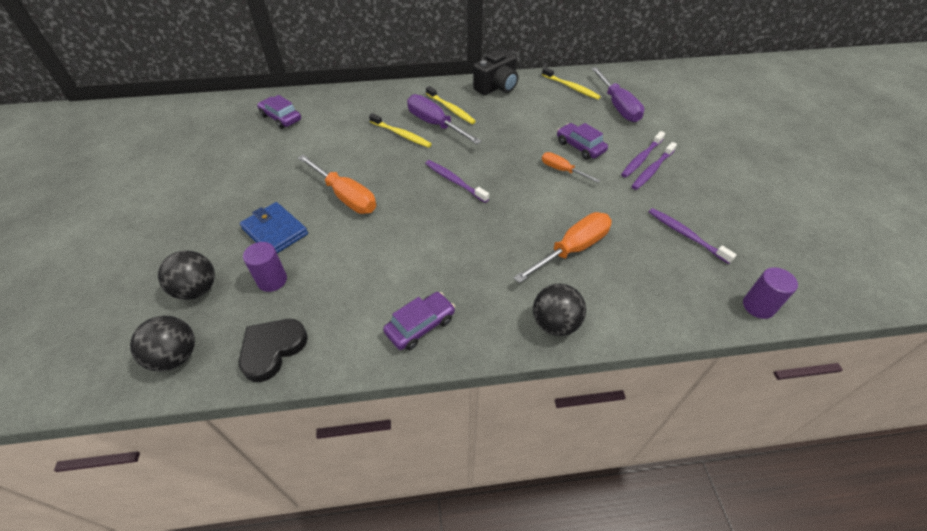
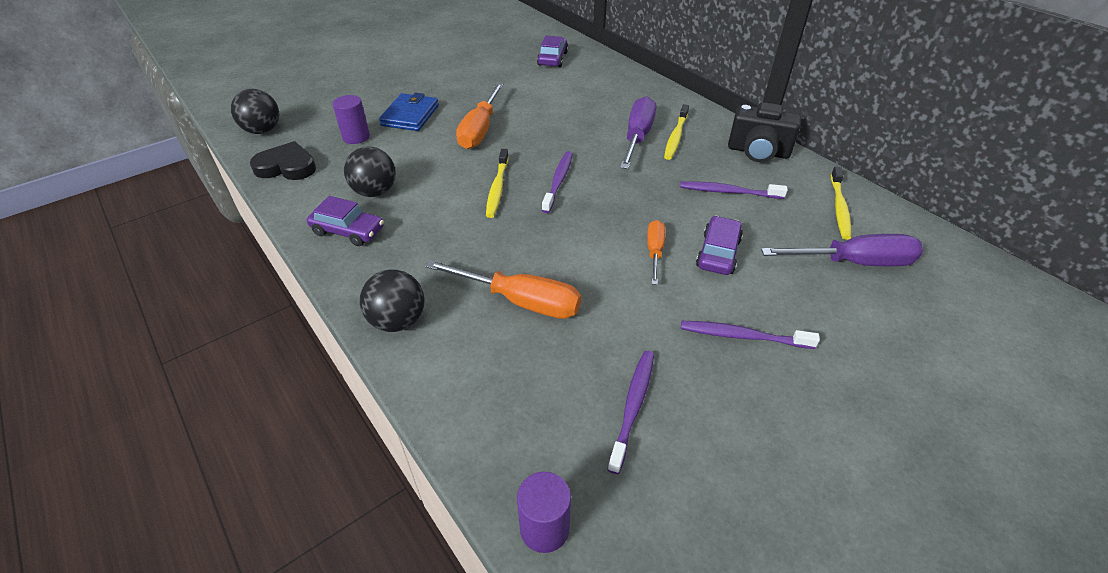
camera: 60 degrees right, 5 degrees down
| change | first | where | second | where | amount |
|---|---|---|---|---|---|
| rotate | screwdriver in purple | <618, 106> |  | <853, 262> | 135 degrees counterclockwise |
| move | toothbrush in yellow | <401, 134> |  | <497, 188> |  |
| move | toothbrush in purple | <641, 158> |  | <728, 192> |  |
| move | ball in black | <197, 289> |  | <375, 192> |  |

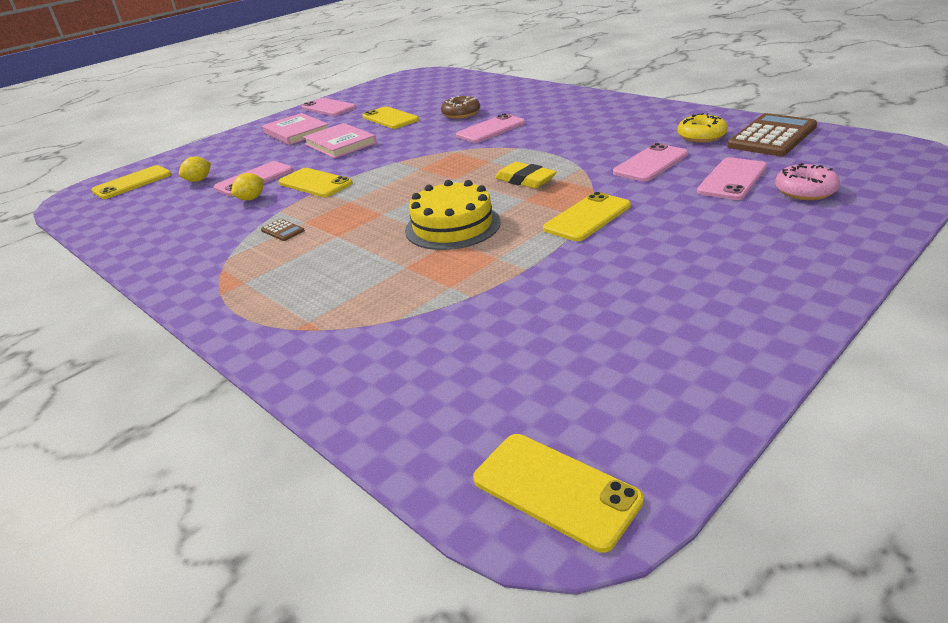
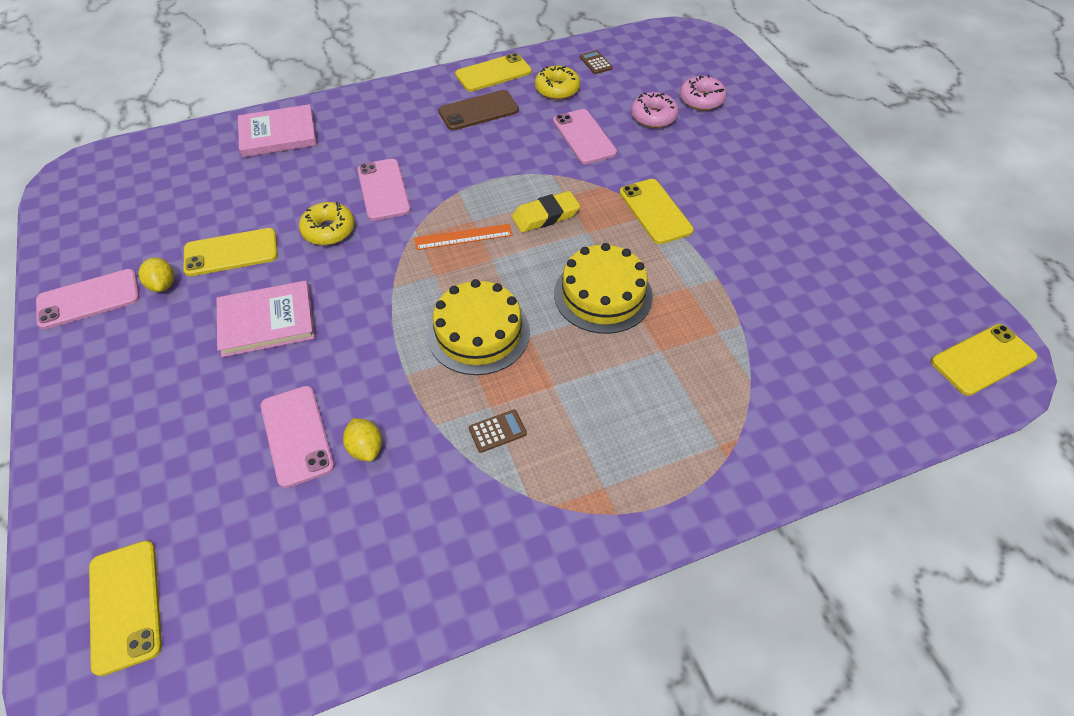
camera: 70 degrees left, 20 degrees up
| change | first | where | second | where | amount |
|---|---|---|---|---|---|
| delete | donut in brown | <461, 114> |  |  |  |
| move | book in pink | <296, 132> |  | <278, 134> |  |
| resize | calculator in brown | <772, 136> |  | <595, 63> | x0.42 |
| move | lemon in yellow | <199, 180> |  | <163, 285> |  |
| replace | phone in pink | <732, 179> | donut in pink | <653, 117> |  |
| move | phone in yellow | <315, 183> |  | <493, 73> |  |
| insert |  |  | phone in brown | <478, 111> |  |
| insert |  |  | donut in yellow | <329, 230> |  |
| insert |  |  | ruler in orange | <463, 237> |  |
| insert |  |  | cake in yellow | <478, 333> |  |

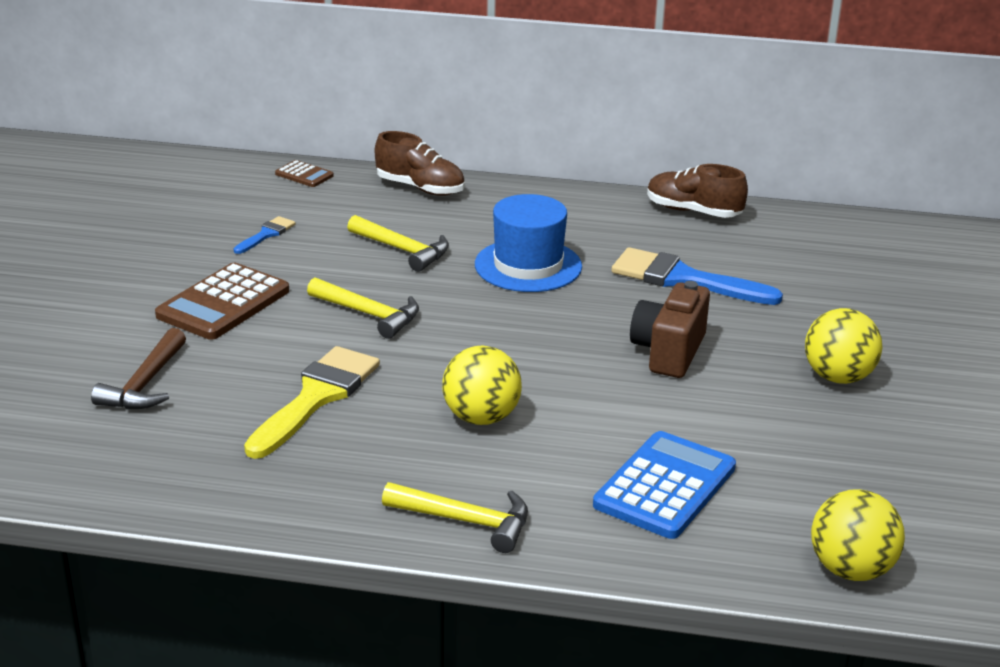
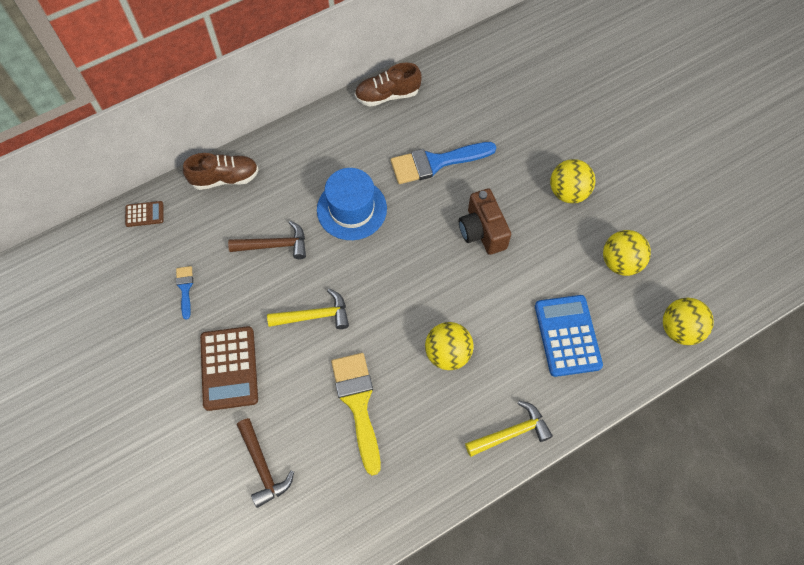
camera: 40 degrees left, 35 degrees up
| change | first | where | second | where | amount |
|---|---|---|---|---|---|
| recolor | hammer in yellow | <402, 250> | hammer in brown | <274, 245> |  |
| insert |  |  | ball in yellow | <620, 262> |  |

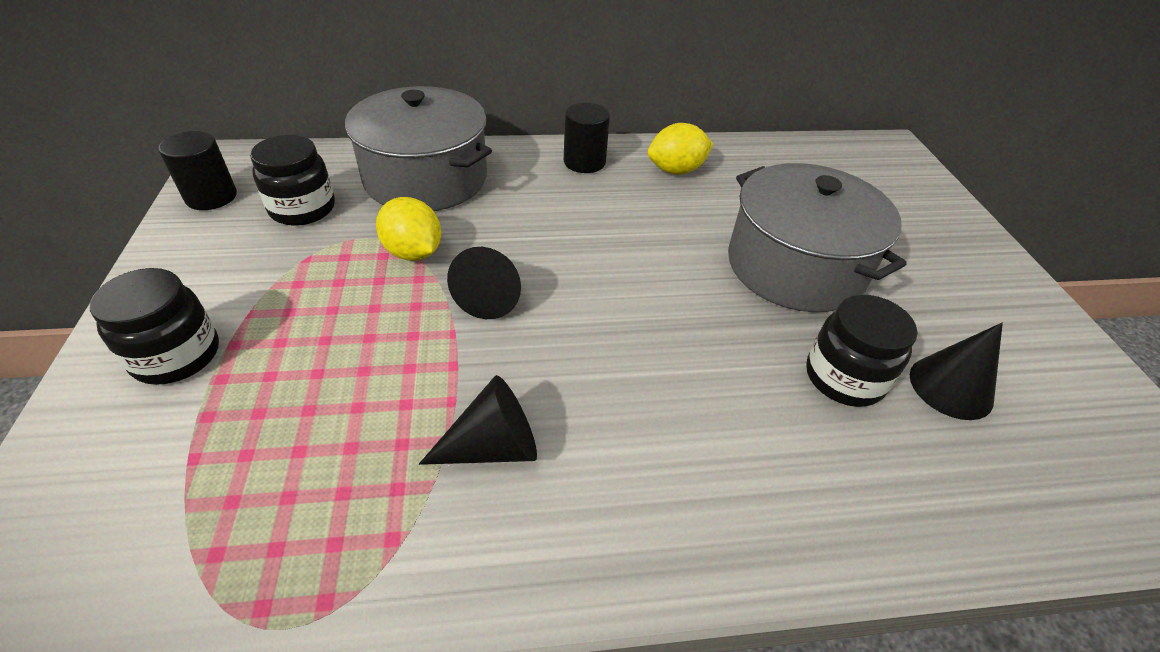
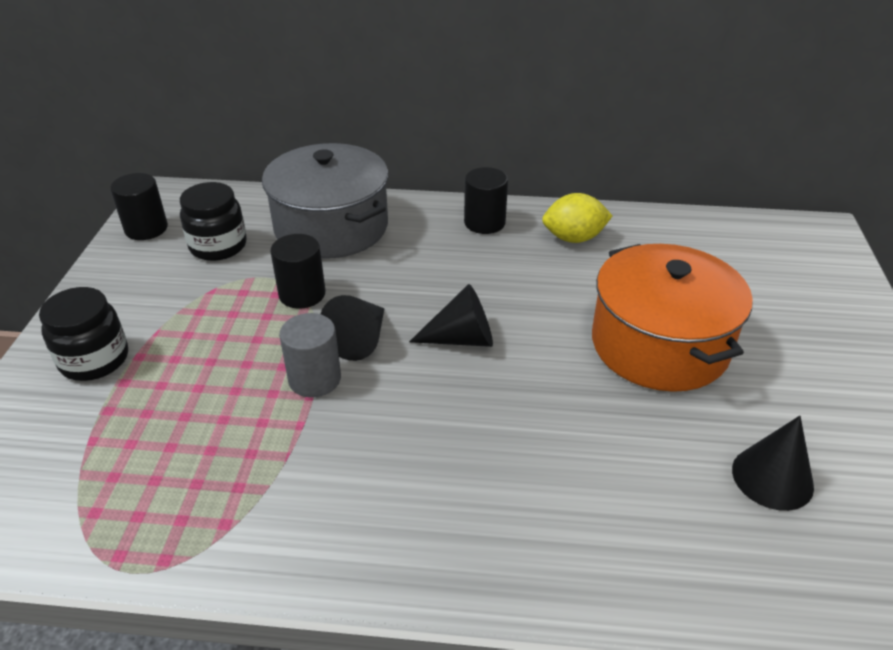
camera: 15 degrees right, 5 degrees down
| change | first | where | second | where | amount |
|---|---|---|---|---|---|
| recolor | pot in grey | <795, 266> | pot in orange | <659, 345> |  |
| replace | lemon in yellow | <413, 252> | cylinder in black | <302, 294> |  |
| delete | jar in black | <844, 377> |  |  |  |
| move | cone in black | <493, 446> |  | <462, 338> |  |
| insert |  |  | cylinder in grey | <314, 379> |  |

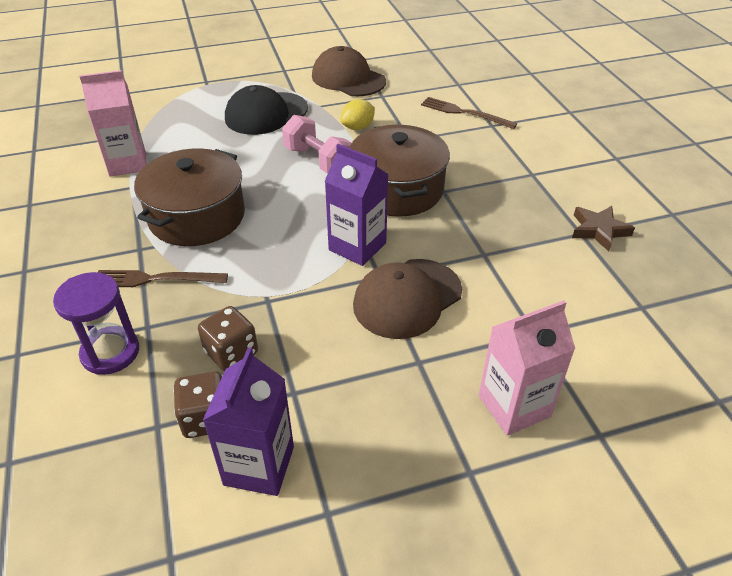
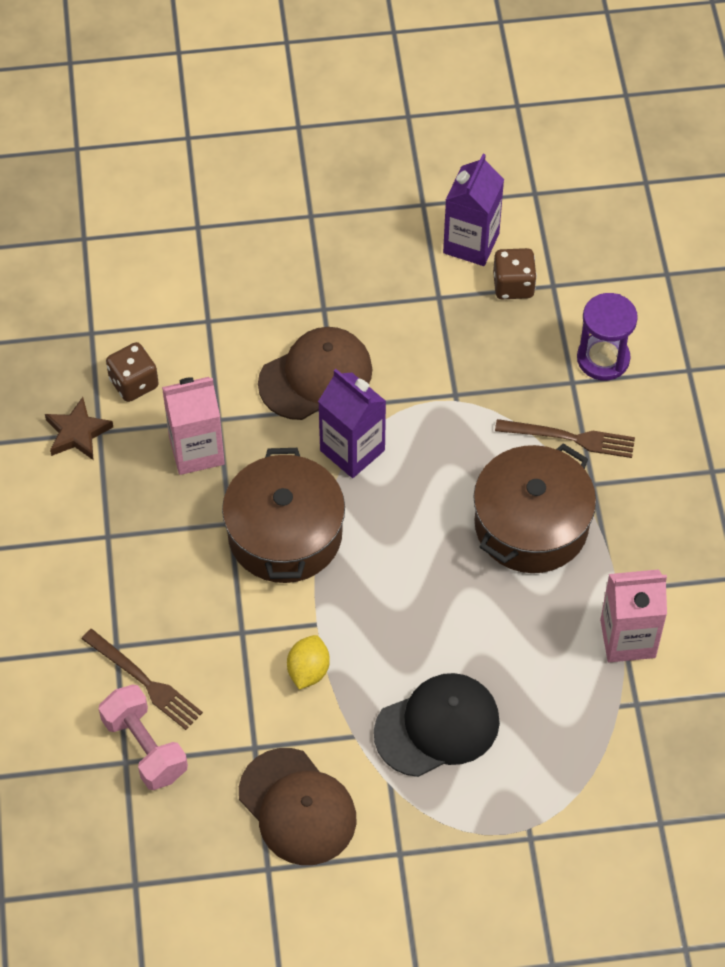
camera: 170 degrees left, 15 degrees up
| change | first | where | second | where | amount |
|---|---|---|---|---|---|
| rotate | lemon in yellow | <358, 127> |  | <308, 671> | 45 degrees counterclockwise |
| move | dumbbell in pink | <318, 160> |  | <145, 747> |  |
| move | carton in pink | <514, 406> |  | <196, 450> |  |
| move | dice in brown | <231, 353> |  | <134, 383> |  |

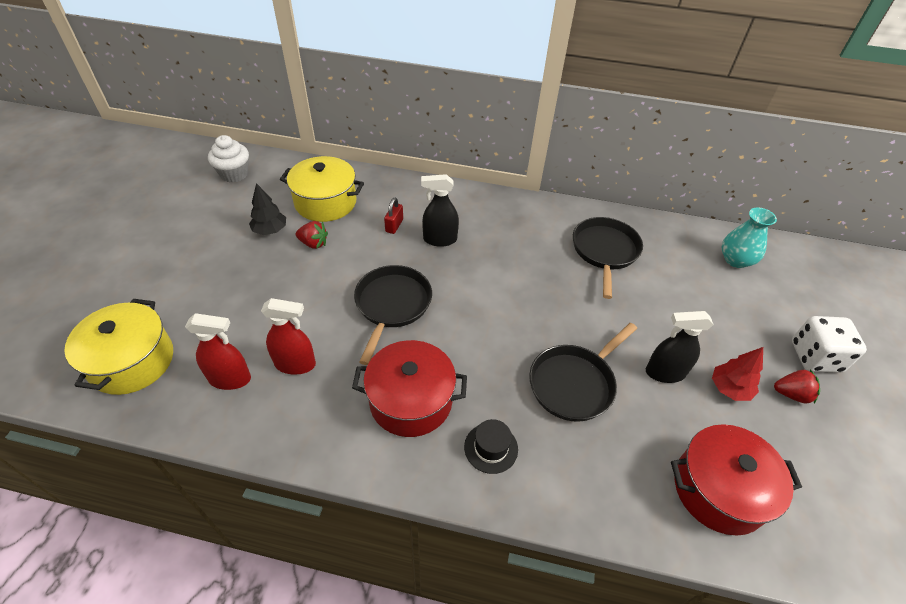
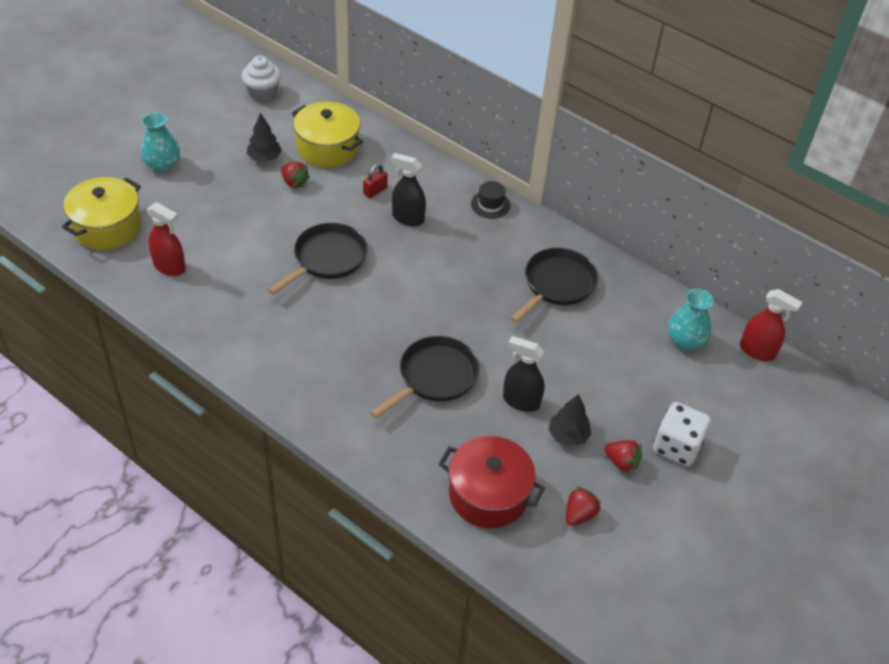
camera: 25 degrees right, 0 degrees up
| change | first | where | second | where | amount |
|---|---|---|---|---|---|
| move | spray bottle in red | <295, 364> |  | <757, 351> |  |
| rotate | pan in black | <574, 383> |  | <434, 377> | 150 degrees clockwise |
| delete | pot in red | <411, 400> |  |  |  |
| recolor | tree in red | <729, 388> | tree in black | <568, 435> |  |
| move | hat in black | <491, 448> |  | <490, 204> |  |
| insert |  |  | vase in turquoise | <162, 164> |  |
| insert |  |  | strawberry in red | <579, 514> |  |

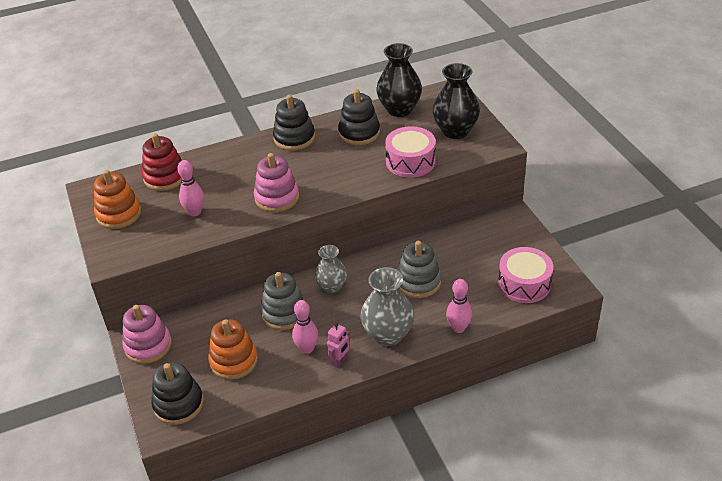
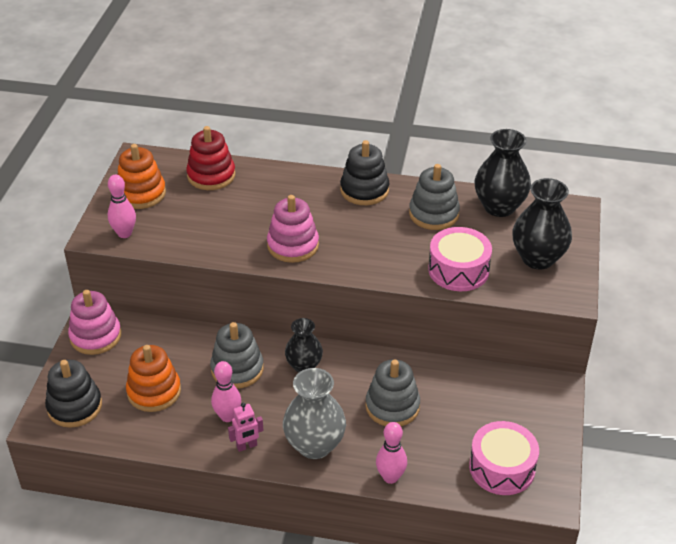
camera: 30 degrees right, 0 degrees up
| change | first | where | second | where | amount |
|---|---|---|---|---|---|
| recolor | stacking toy in black | <359, 133> | stacking toy in grey | <434, 214> |  |
| move | bowling pin in pink | <195, 212> |  | <124, 233> |  |
| recolor | vase in grey | <332, 286> | vase in black | <304, 366> |  |

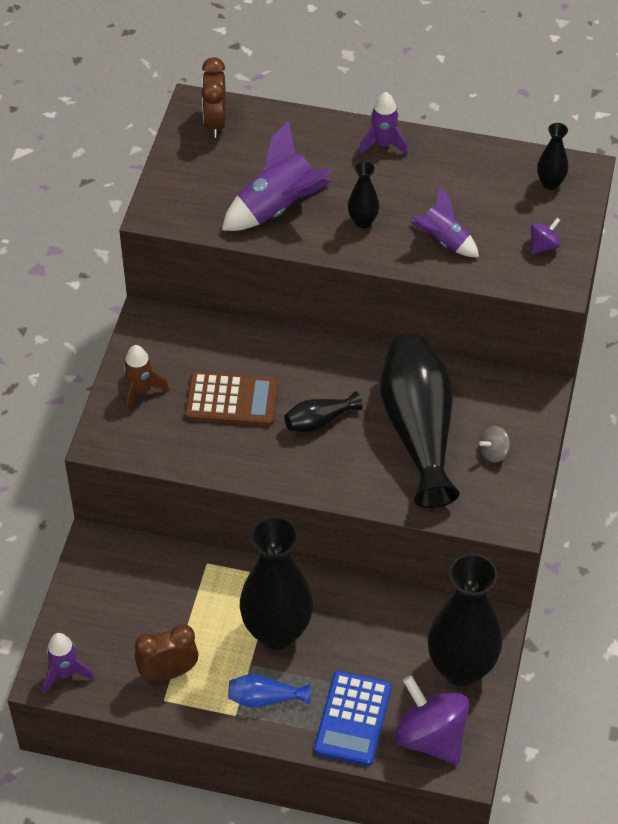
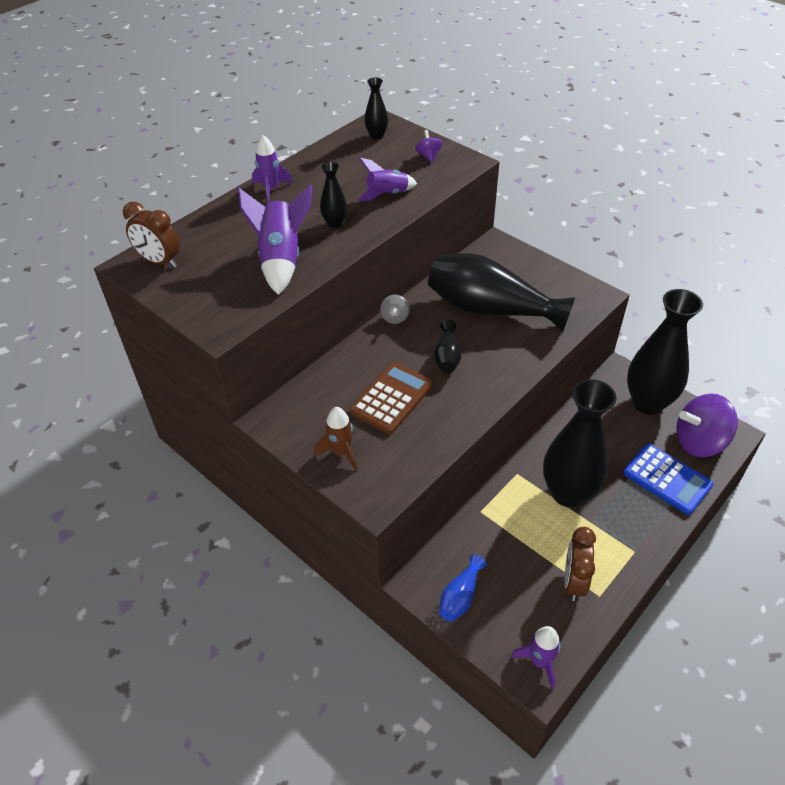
camera: 60 degrees left, 5 degrees down
| change | first | where | second | where | amount |
|---|---|---|---|---|---|
| move | spinning top in grey | <494, 453> |  | <395, 318> |  |
| move | vase in blue | <265, 698> |  | <460, 596> |  |

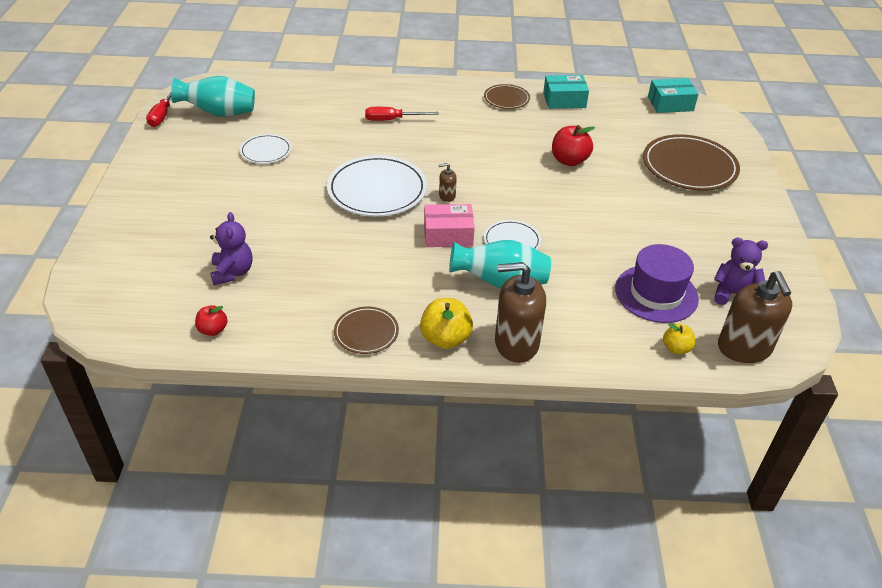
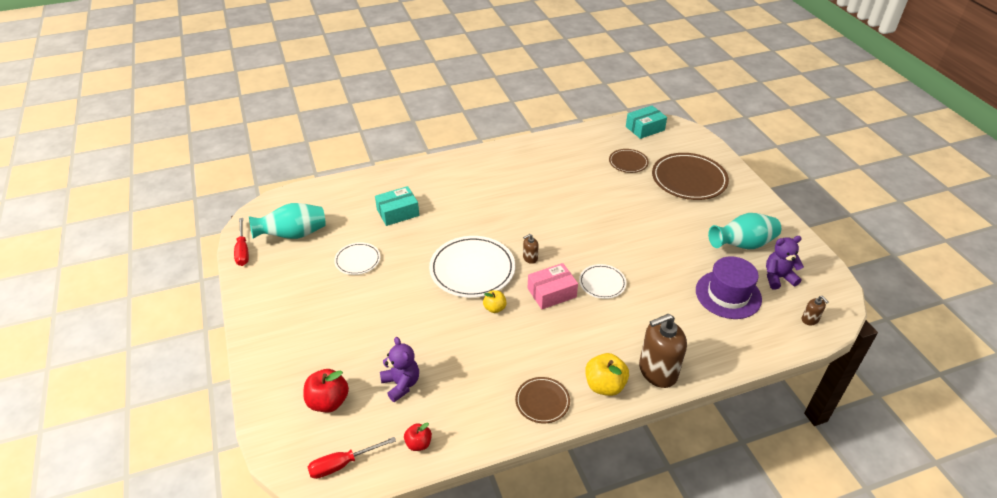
camera: 20 degrees left, 0 degrees up
| change | first | where | second | where | amount |
|---|---|---|---|---|---|
| move | box in turquoise | <564, 100> |  | <398, 212> |  |
| move | plate in brown | <506, 99> |  | <628, 162> |  |
| move | screwdriver in red | <392, 120> |  | <342, 464> |  |
| move | apple in red | <569, 160> |  | <328, 402> |  |
| move | vase in turquoise | <500, 282> |  | <742, 245> |  |
| resize | soap dispenser in brown | <744, 348> |  | <810, 319> | x0.45 |
| move | apple in yellow | <676, 348> |  | <494, 308> |  |

